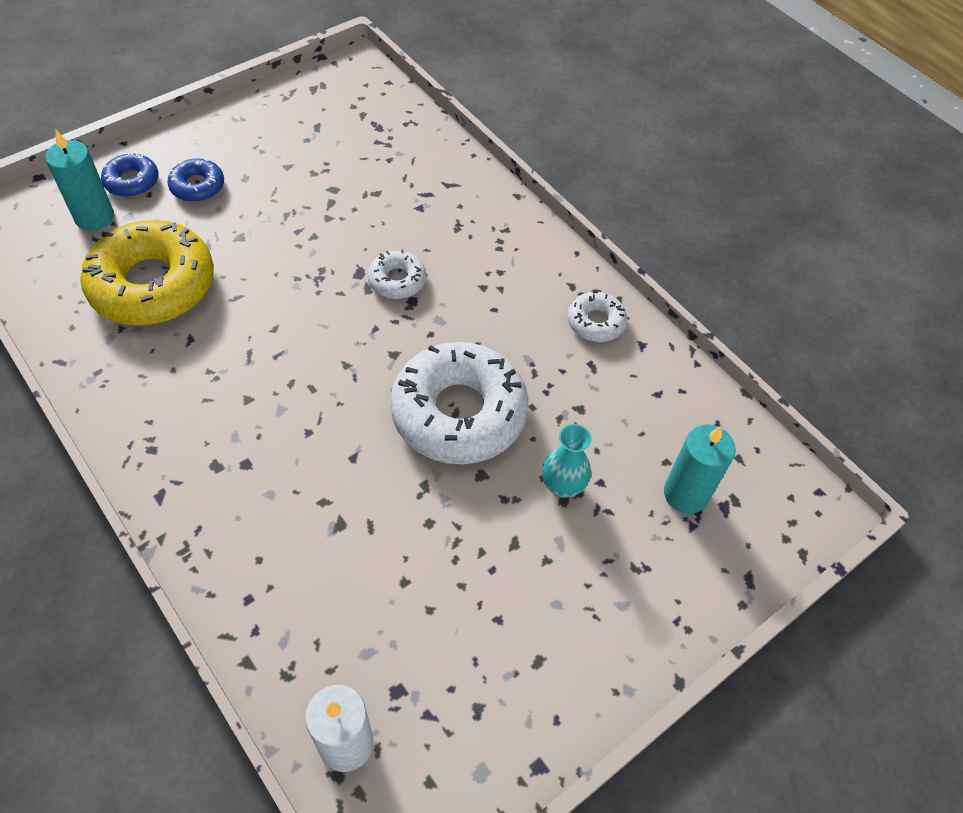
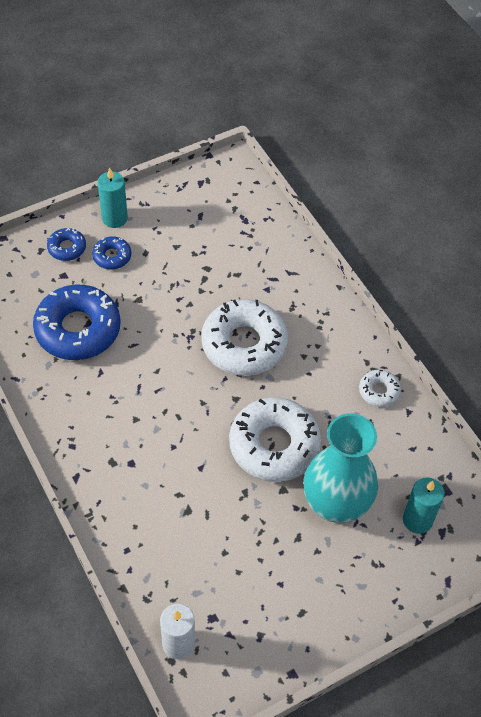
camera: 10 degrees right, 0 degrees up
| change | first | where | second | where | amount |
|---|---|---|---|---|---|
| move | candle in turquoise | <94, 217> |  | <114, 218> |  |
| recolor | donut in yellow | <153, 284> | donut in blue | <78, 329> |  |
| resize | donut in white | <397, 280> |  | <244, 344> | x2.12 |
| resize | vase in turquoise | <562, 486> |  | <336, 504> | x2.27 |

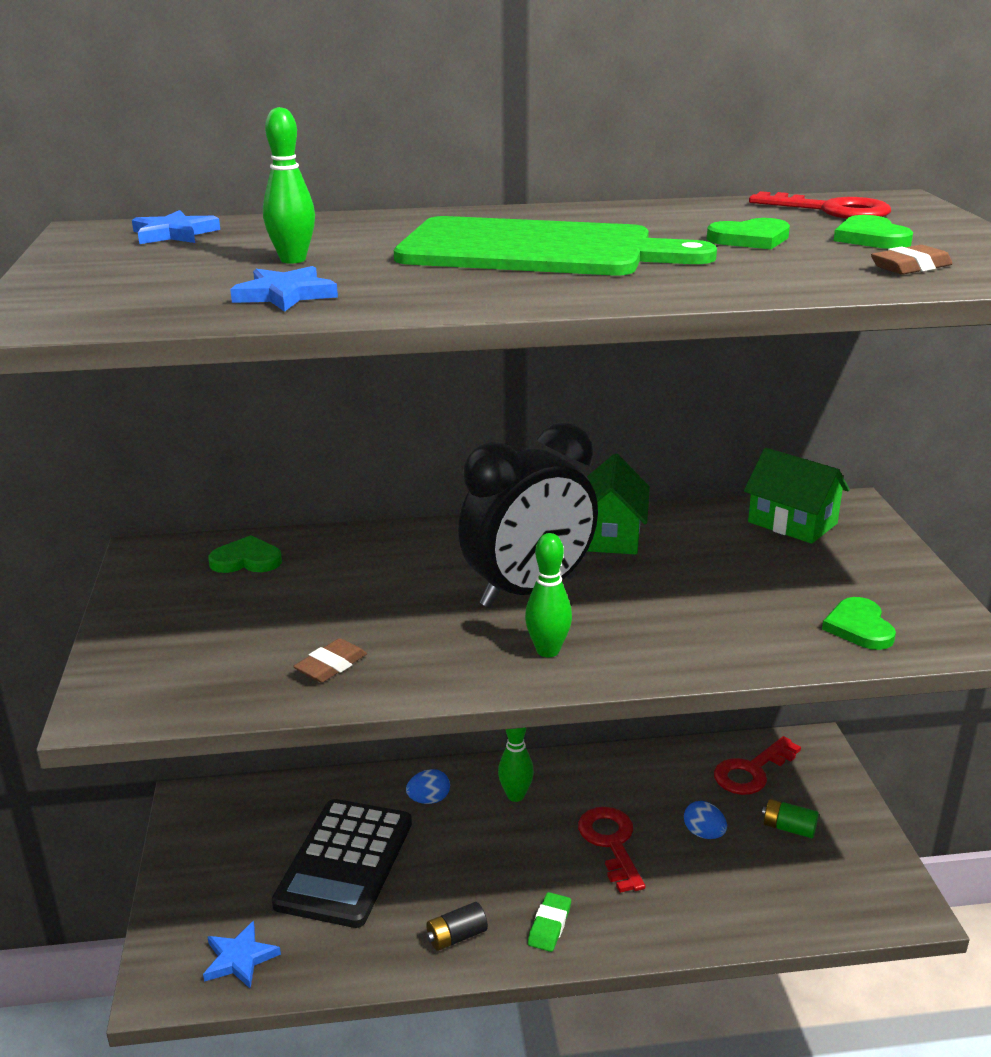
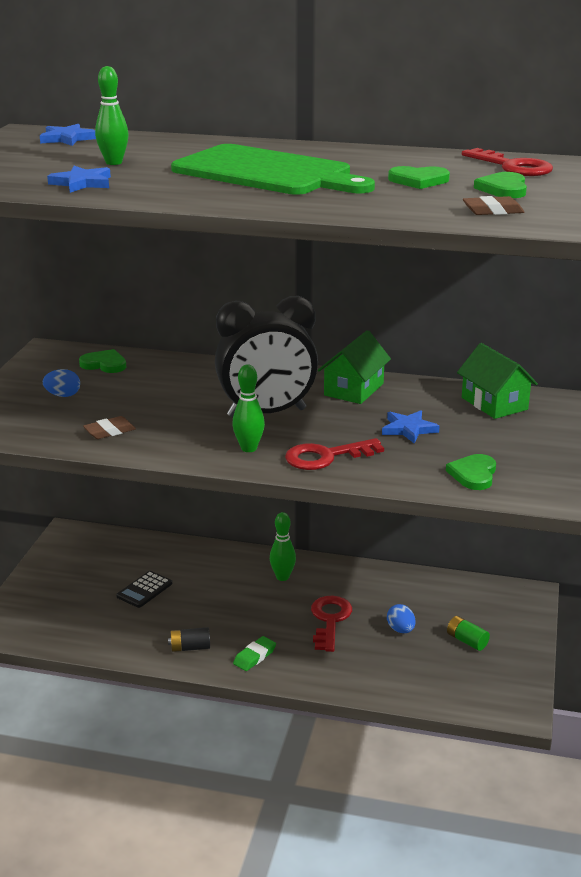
camera: 20 degrees right, 0 degrees up
| change | first | where | second | where | amount |
|---|---|---|---|---|---|
| move | key in red | <751, 771> |  | <325, 457> |  |
| move | egg in blue | <429, 800> |  | <63, 395> |  |
| resize | calculator in black | <345, 863> |  | <144, 590> | x0.48 |
| move | star in blue | <240, 958> |  | <408, 429> |  |

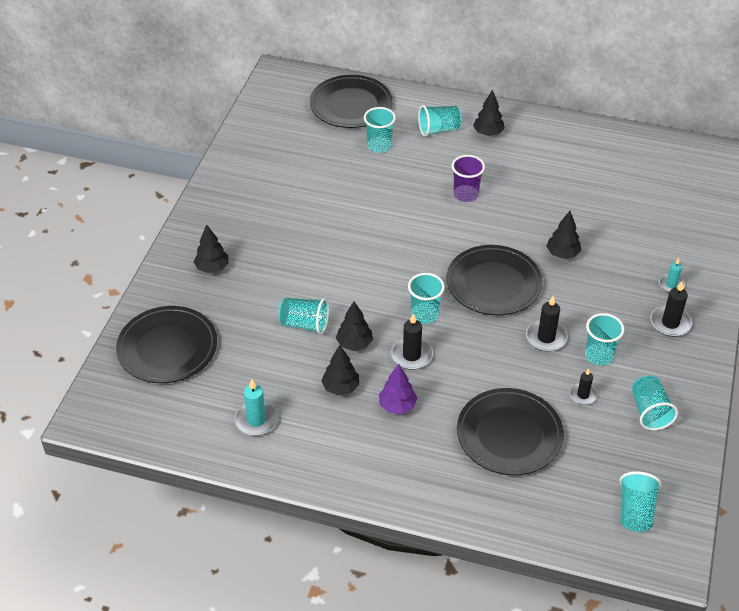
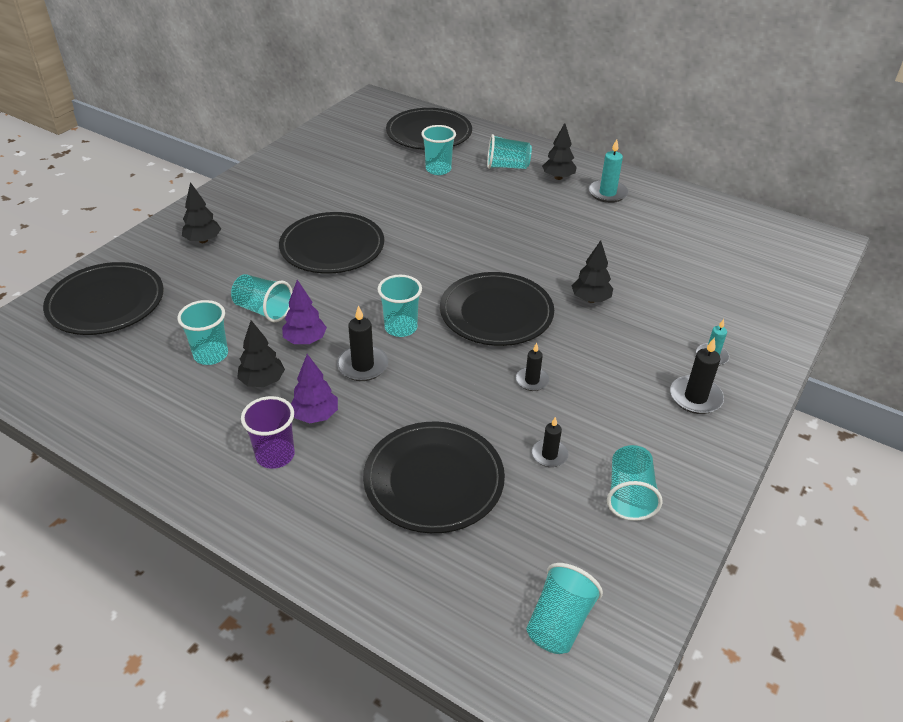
camera: 15 degrees right, 5 degrees down
| change | first | where | second | where | amount |
|---|---|---|---|---|---|
| move | cup in purple | <466, 194> |  | <275, 455> |  |
| resize | candle in black | <546, 337> |  | <532, 380> | x0.65 |
| recolor | tree in black | <354, 344> | tree in purple | <305, 340> |  |
| move | cup in turquoise | <599, 355> |  | <211, 355> |  |
| move | candle in turquoise | <256, 420> |  | <607, 193> |  |
| insert |  |  | plate in black | <332, 247> |  |

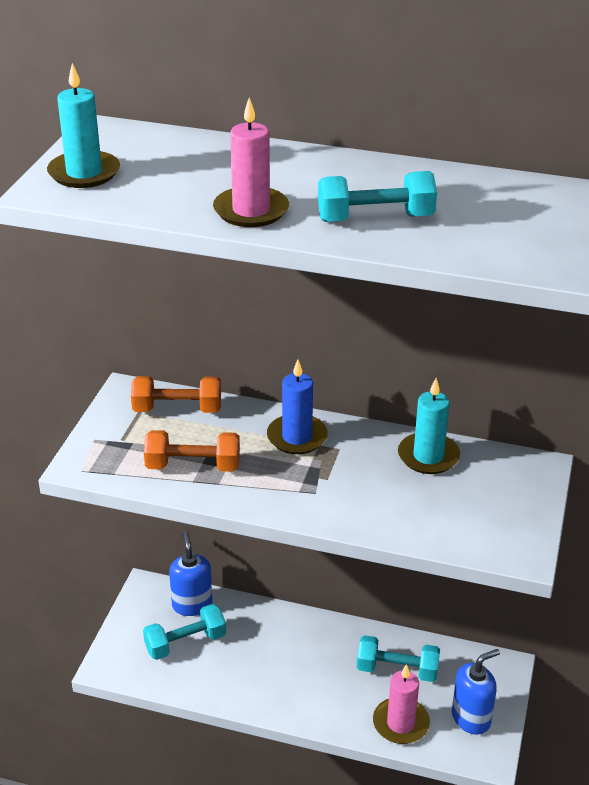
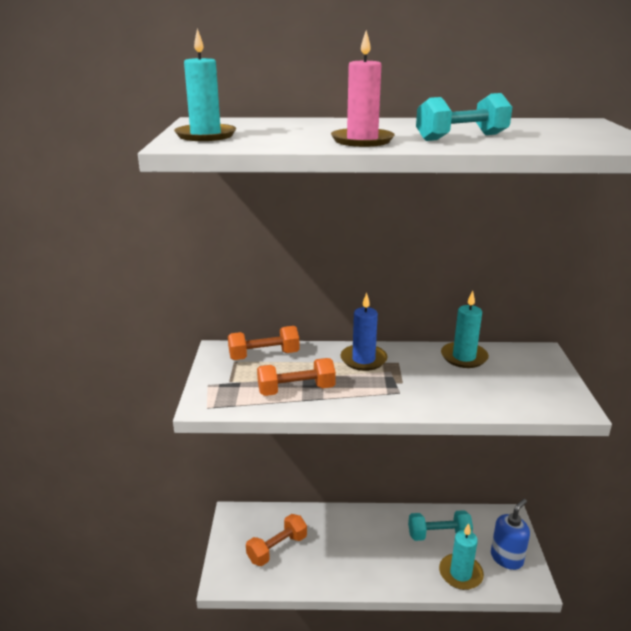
camera: 15 degrees left, 10 degrees down
| change | first | where | second | where | amount |
|---|---|---|---|---|---|
| delete | soap dispenser in blue | <192, 604> |  |  |  |
| recolor | dumbbell in turquoise | <185, 643> | dumbbell in orange | <277, 548> |  |
| recolor | candle in pink | <400, 723> | candle in turquoise | <460, 573> |  |

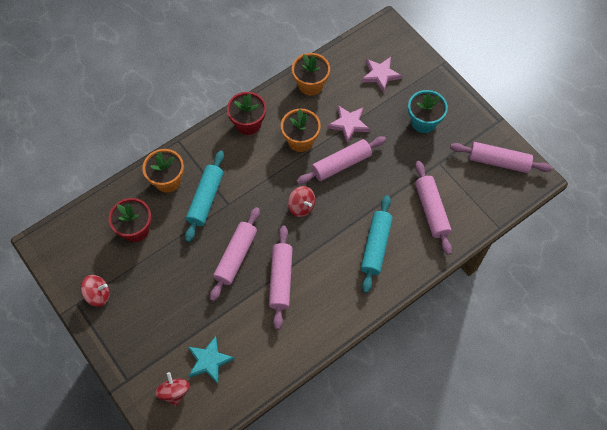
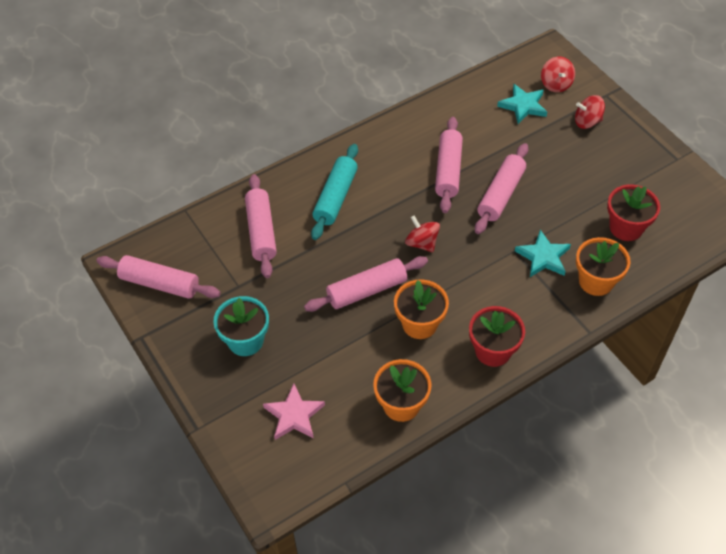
camera: 175 degrees left, 10 degrees down
| change | first | where | second | where | amount |
|---|---|---|---|---|---|
| delete | star in pink | <348, 124> |  |  |  |
| replace | rolling pin in turquoise | <205, 199> | star in turquoise | <543, 257> |  |
| move | spinning top in red | <98, 295> |  | <587, 122> |  |

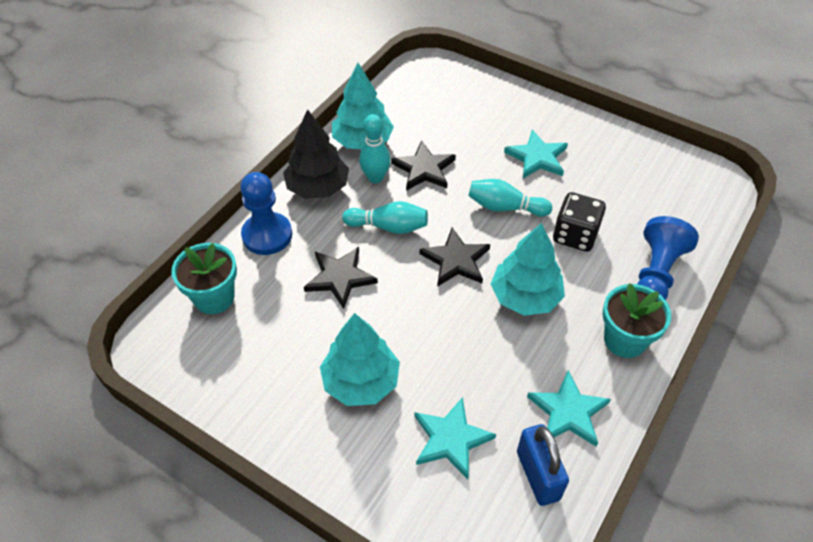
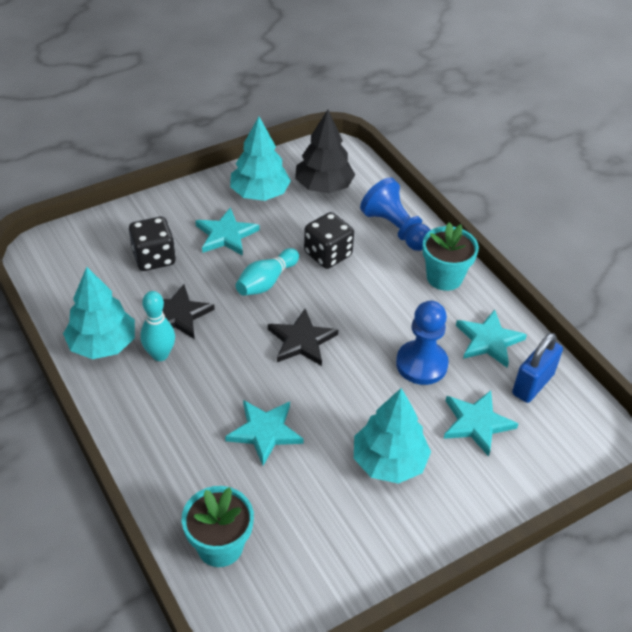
camera: 65 degrees left, 5 degrees down
| change | first | where | second | where | amount |
|---|---|---|---|---|---|
| move | tree in black | <317, 187> |  | <323, 186> |  |
| move | pawn in blue | <267, 235> |  | <421, 364> |  |
| delete | bowling pin in turquoise | <389, 227> |  |  |  |
| move | tree in turquoise | <525, 297> |  | <260, 193> |  |
| recolor | star in black | <340, 278> | star in turquoise | <265, 432> |  |
| rotate | padlock in blue | <538, 475> |  | <532, 384> | 60 degrees counterclockwise |
| insert |  |  | dice in black | <154, 258> |  |

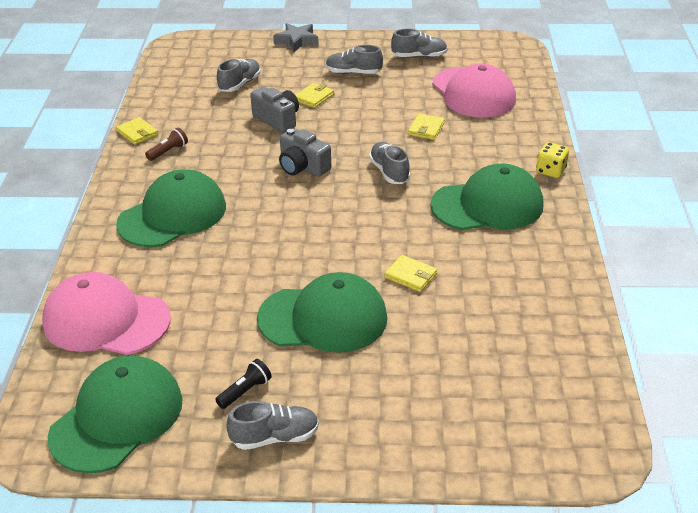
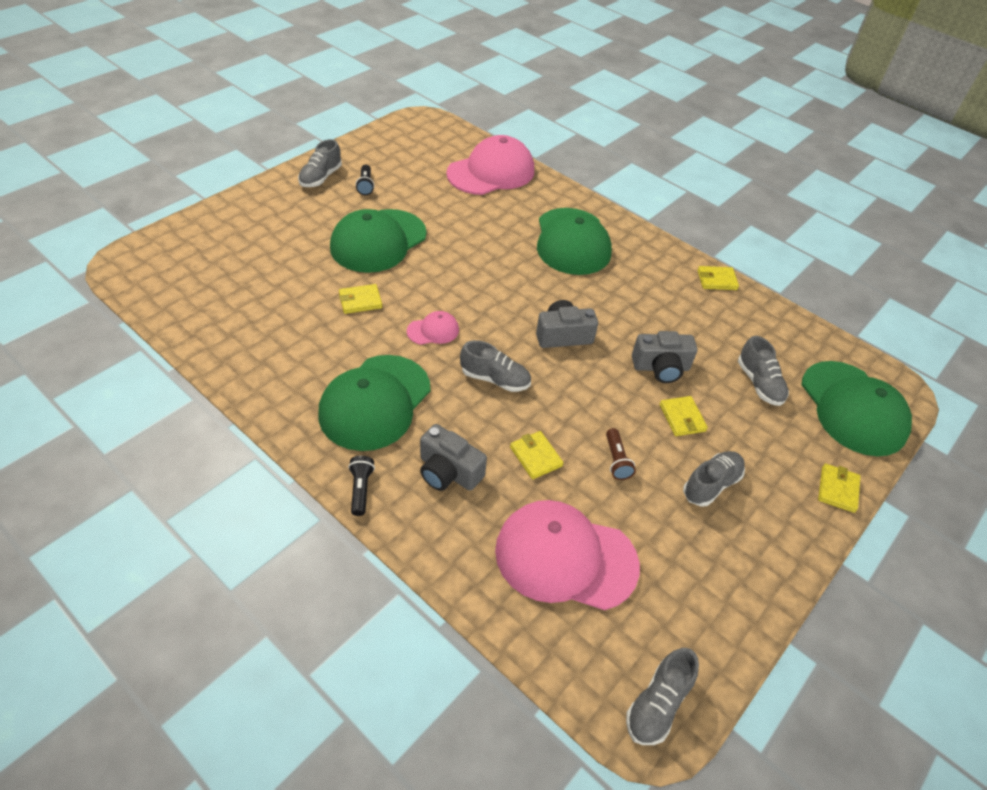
camera: 125 degrees right, 10 degrees up
| change | first | where | second | where | amount |
|---|---|---|---|---|---|
| replace | star in grey | <297, 41> | wallet in yellow | <837, 489> |  |
| move | shoe in grey | <419, 56> |  | <657, 704> |  |
| move | flashlight in brown | <168, 151> |  | <616, 460> |  |
| replace | dice in yellow | <550, 171> | flashlight in black | <361, 489> |  |
| move | cap in green | <117, 418> |  | <853, 408> |  |
| insert |  |  | cap in pink | <433, 330> |  |
| insert |  |  | camera in grey | <448, 472> |  |

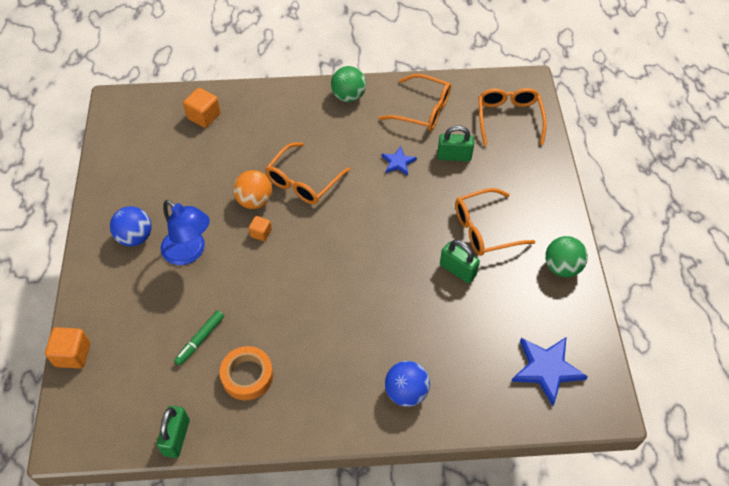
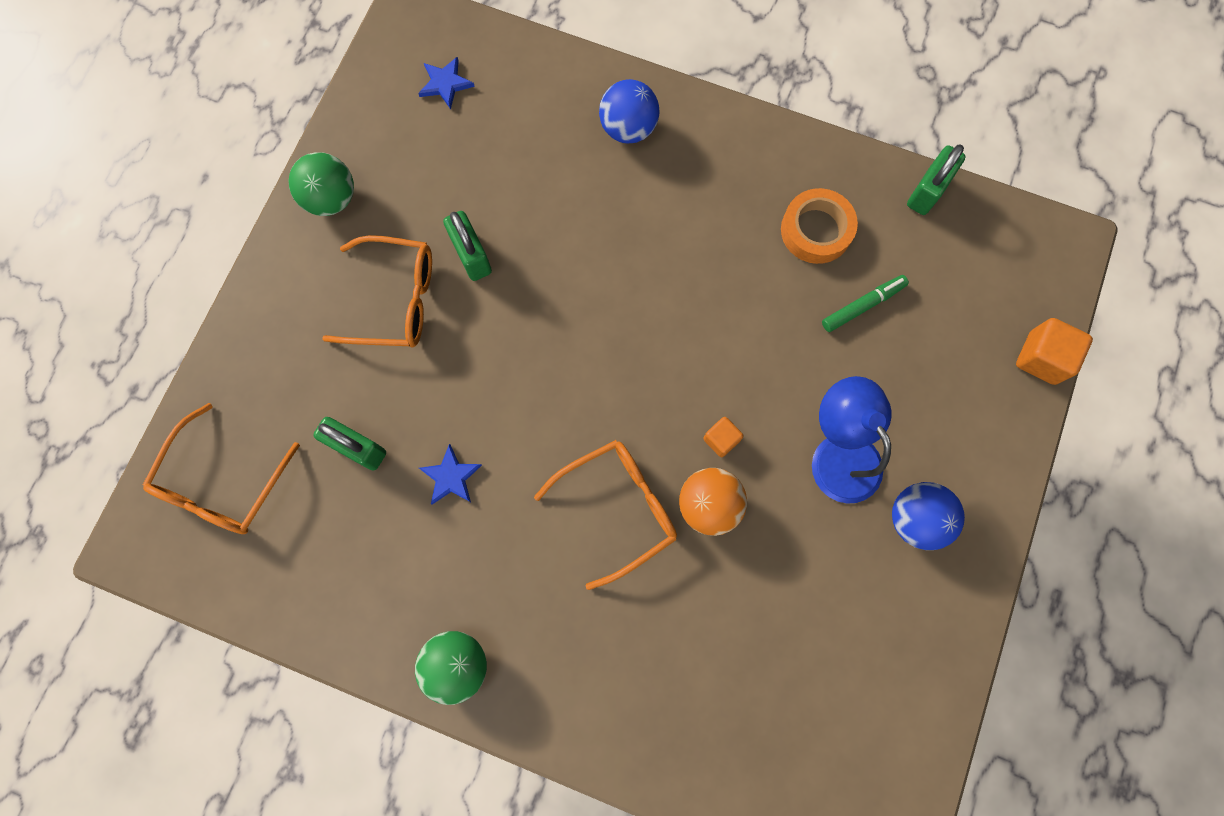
camera: 155 degrees left, 20 degrees up
| change | first | where | second | where | amount |
|---|---|---|---|---|---|
| delete | glasses in orange | <423, 110> |  |  |  |
| delete | cube in orange | <204, 116> |  |  |  |
| resize | star in blue | <546, 369> |  | <445, 84> | x0.57 |

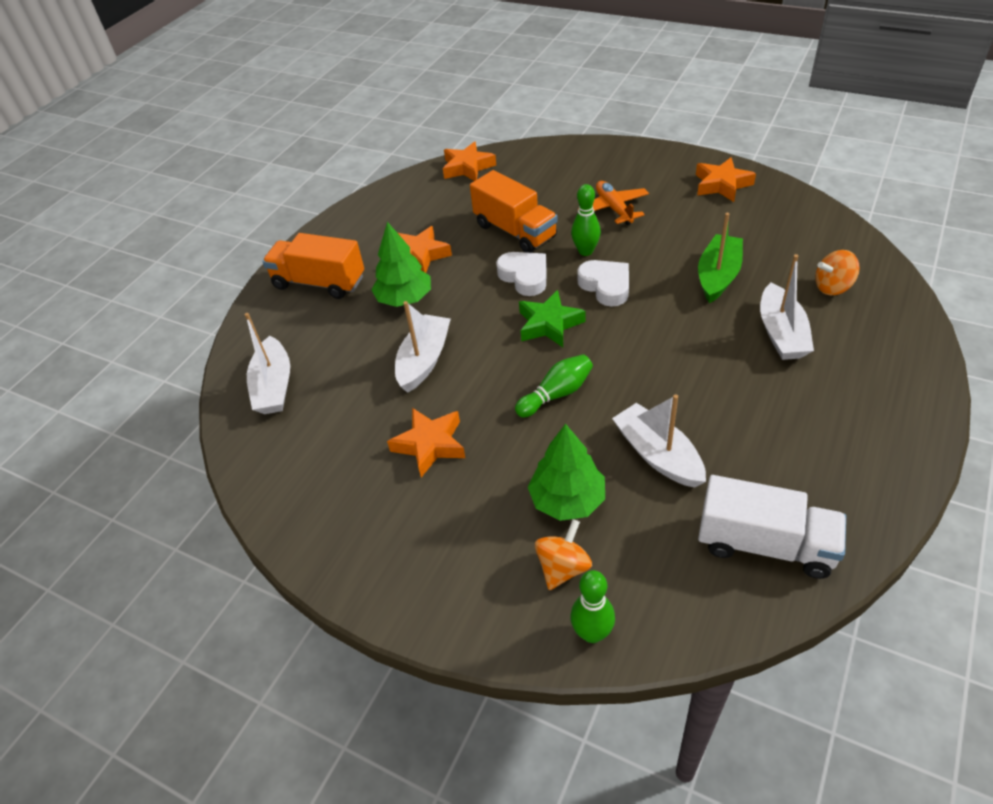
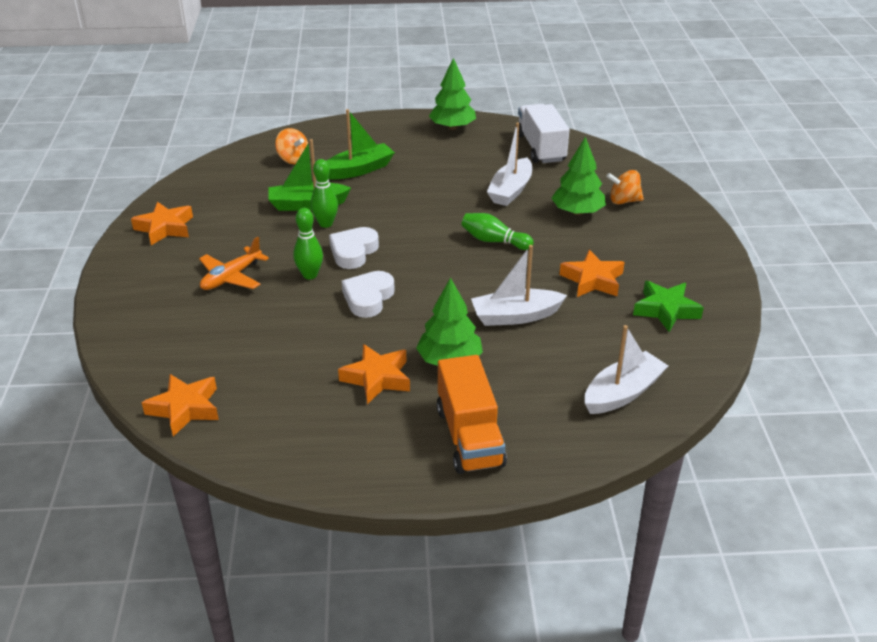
camera: 125 degrees left, 10 degrees down
| change | first | where | second | where | amount |
|---|---|---|---|---|---|
| delete | truck in orange | <515, 231> |  |  |  |
| recolor | boat in white | <781, 333> | boat in green | <359, 170> |  |
| move | star in green | <549, 324> |  | <666, 310> |  |
| move | bowling pin in green | <592, 633> |  | <325, 224> |  |
| insert |  |  | tree in green | <452, 127> |  |

